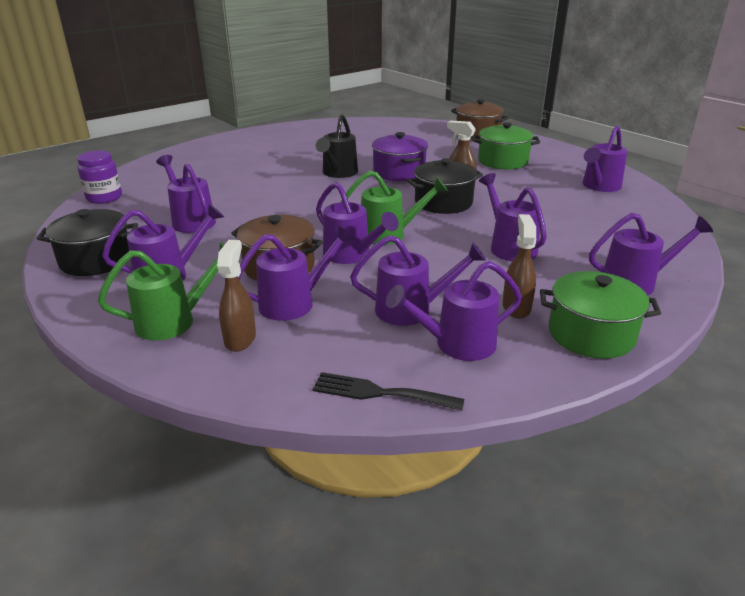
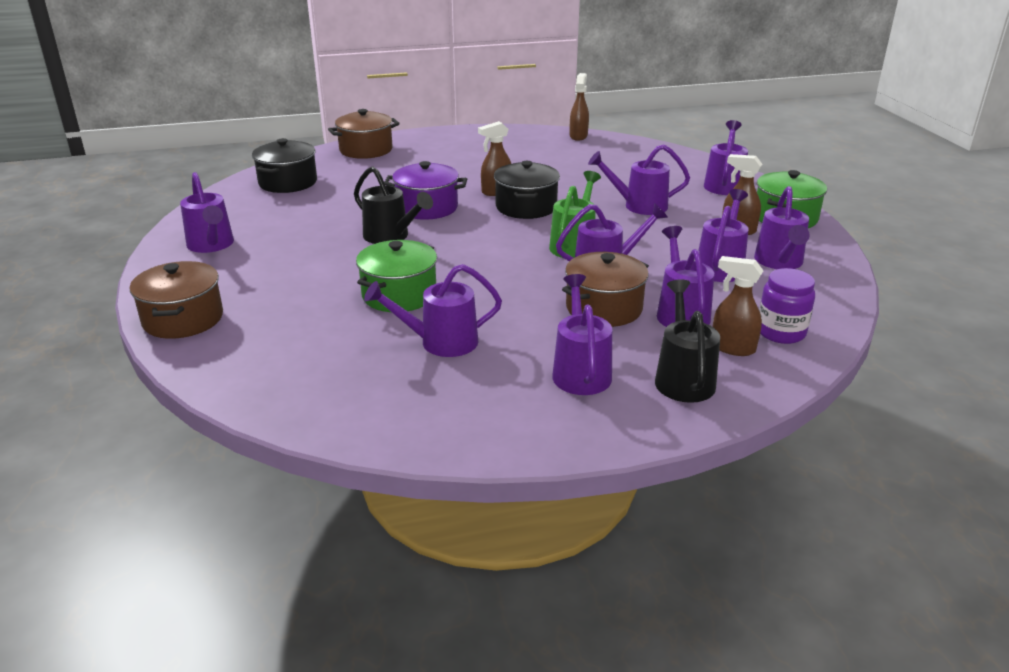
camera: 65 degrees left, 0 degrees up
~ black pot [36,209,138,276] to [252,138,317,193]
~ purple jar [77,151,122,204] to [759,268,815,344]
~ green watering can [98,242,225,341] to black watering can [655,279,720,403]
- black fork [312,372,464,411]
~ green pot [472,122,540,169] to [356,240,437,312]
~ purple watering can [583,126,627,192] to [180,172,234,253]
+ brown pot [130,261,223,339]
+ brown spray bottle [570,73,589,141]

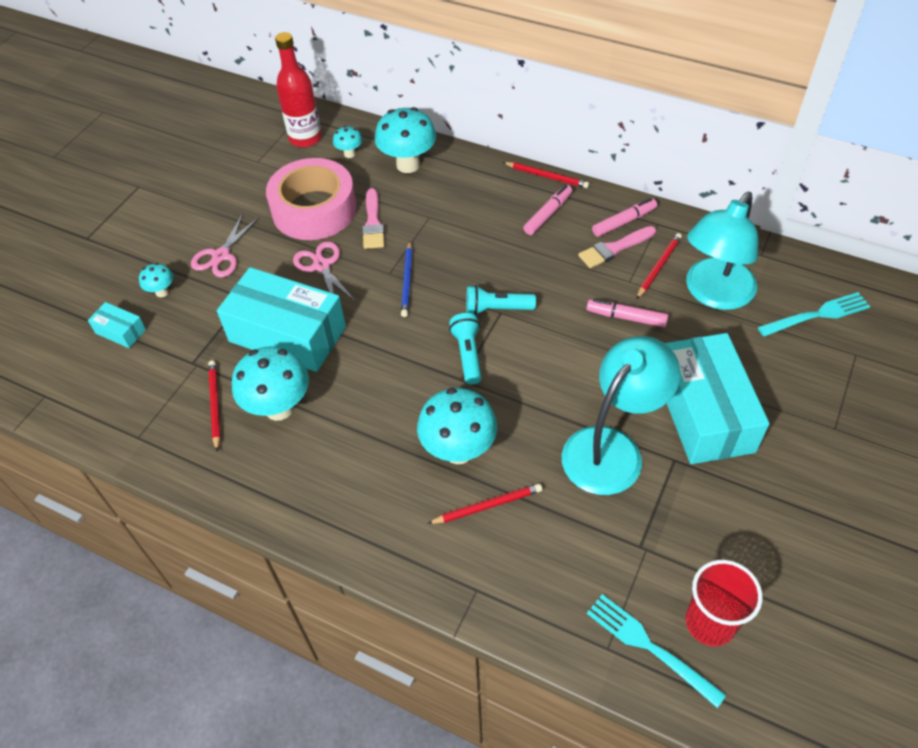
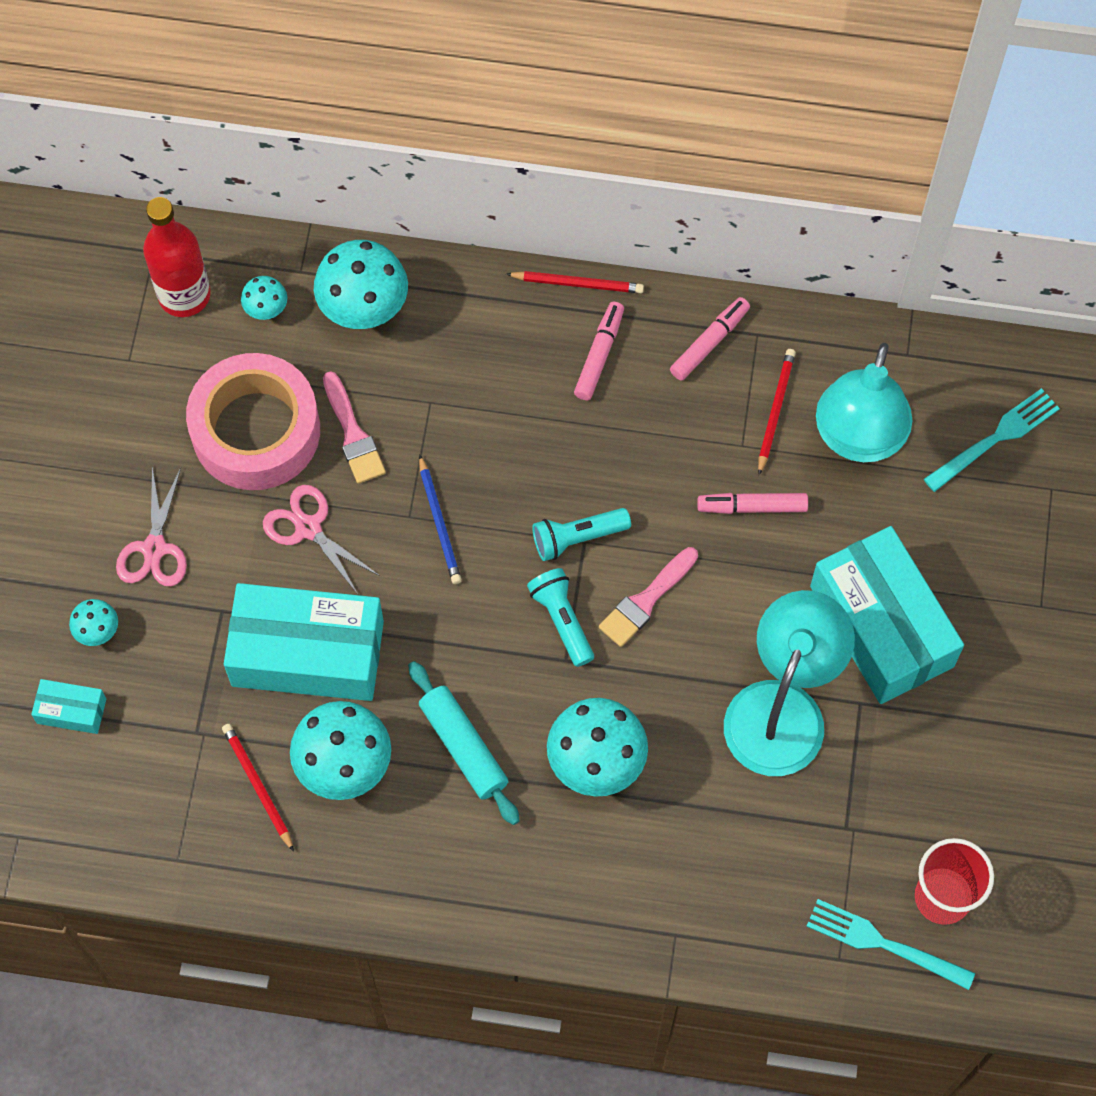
camera: 20 degrees left, 15 degrees up
- red pencil [427,484,542,524]
~ pink brush [578,226,656,268] to [599,547,698,647]
+ turquoise rolling pin [408,661,520,825]

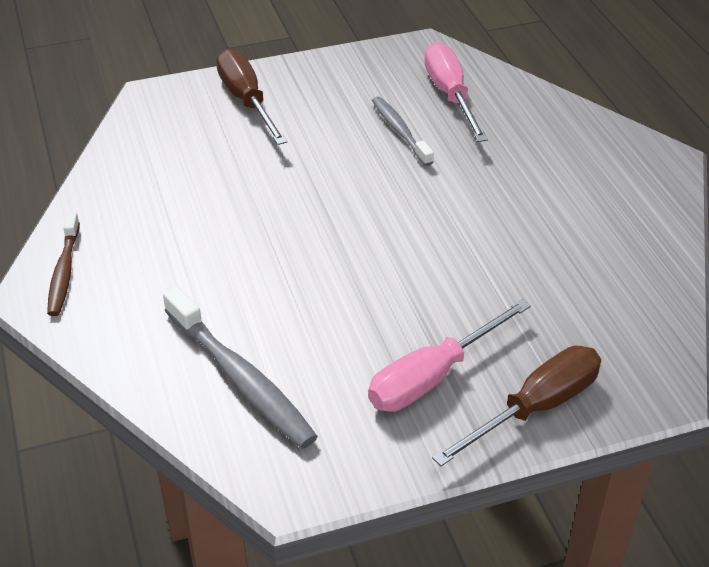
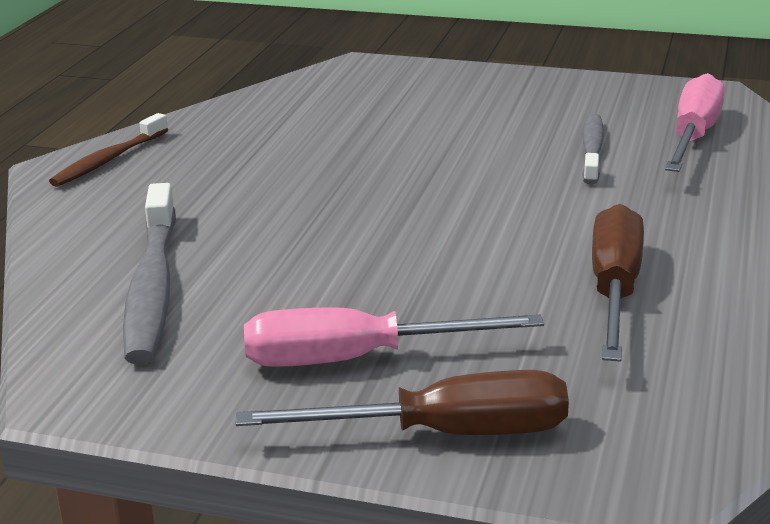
camera: 35 degrees right, 15 degrees down
~ brown screwdriver [216,49,287,145] to [592,204,644,362]

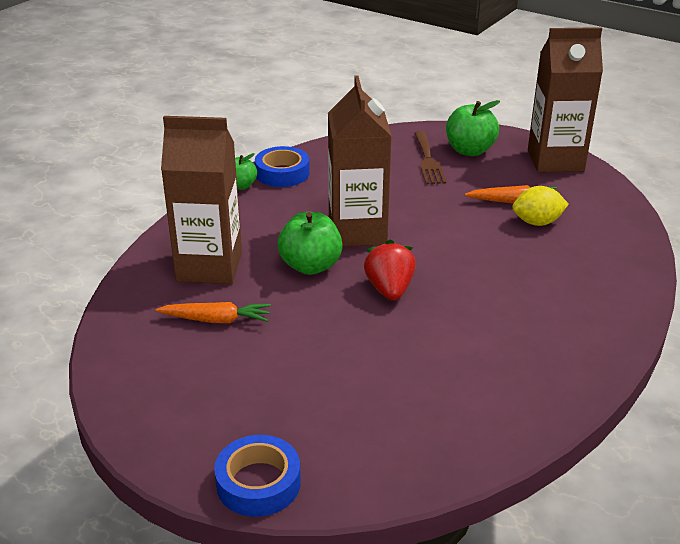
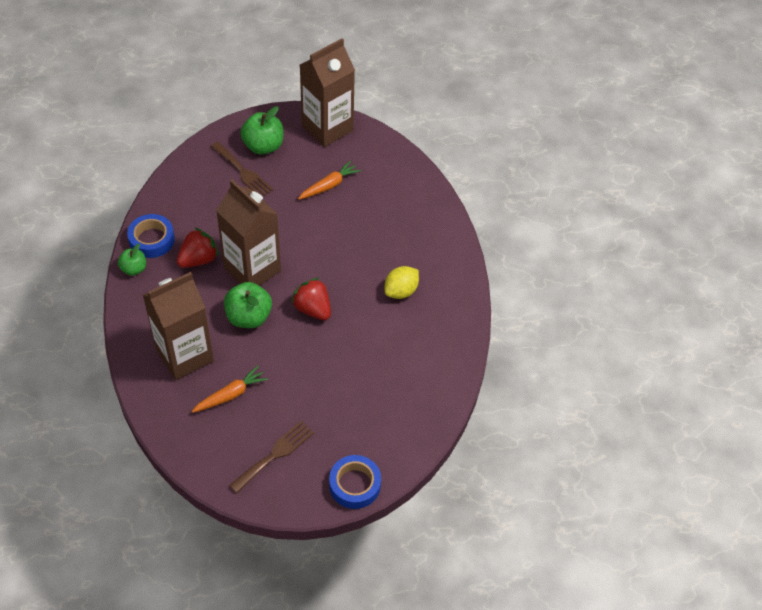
camera: 40 degrees left, 20 degrees up
~ yellow lemon [512,186,569,226] to [385,266,419,299]
+ red strawberry [177,227,219,268]
+ brown fork [229,421,314,493]

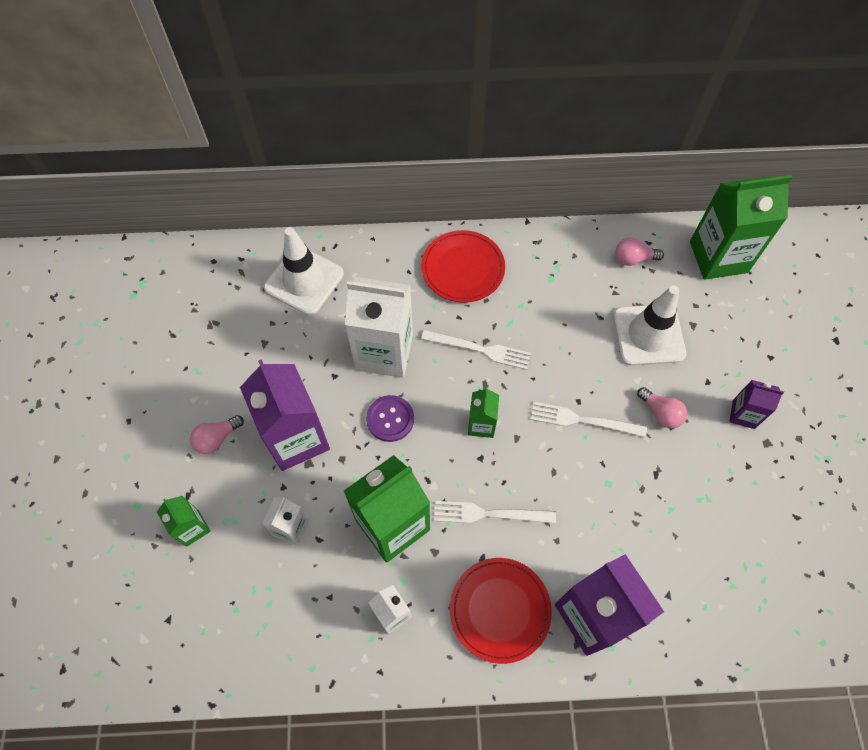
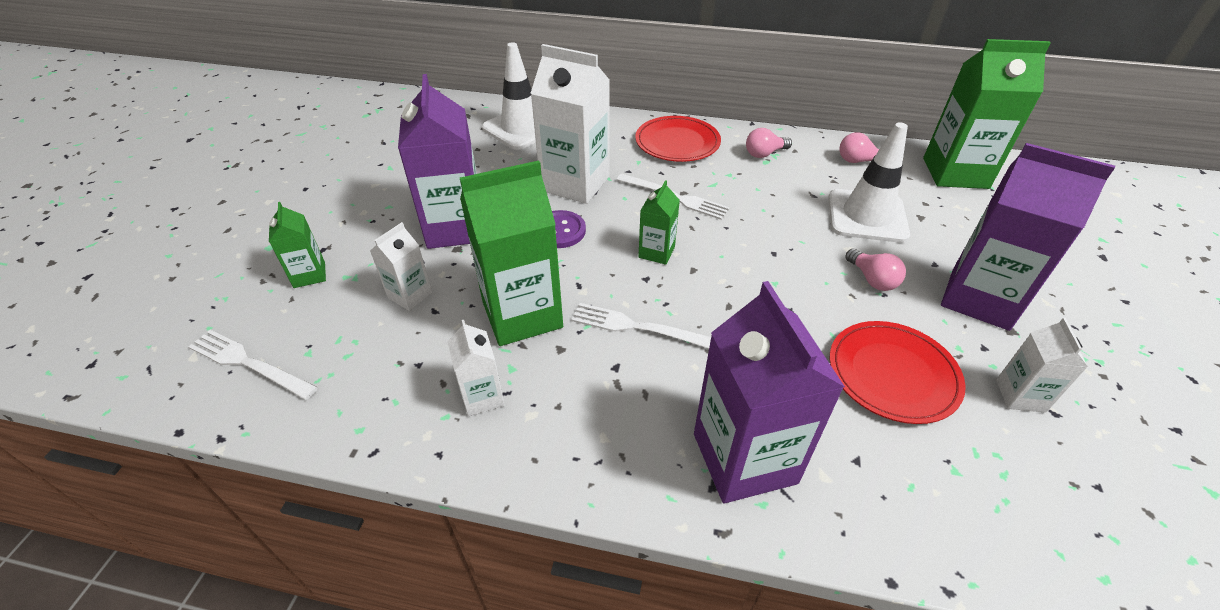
camera: 15 degrees right, 20 degrees down
~ pink light bulb [190,415,244,454] to [746,128,792,158]
~ red plate [450,558,552,664] to [830,321,966,424]
~ white fork [530,402,647,437] to [188,330,318,400]
~ purple carton [729,380,784,429] = [941,143,1115,331] x2.01
+ white carton [996,318,1088,413]

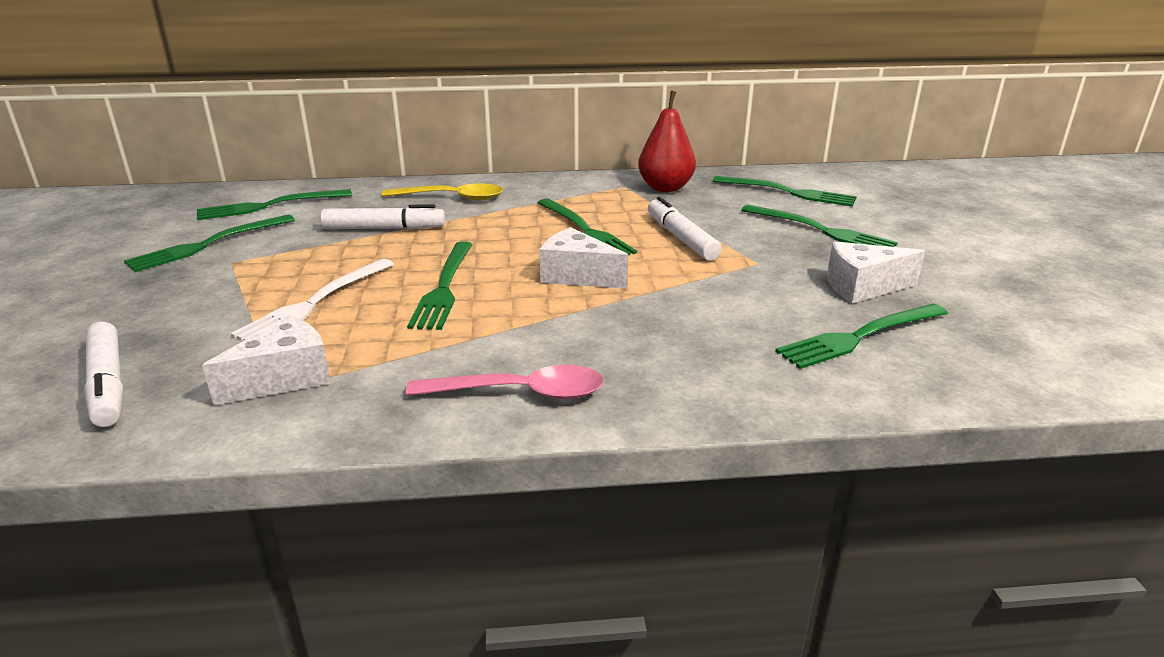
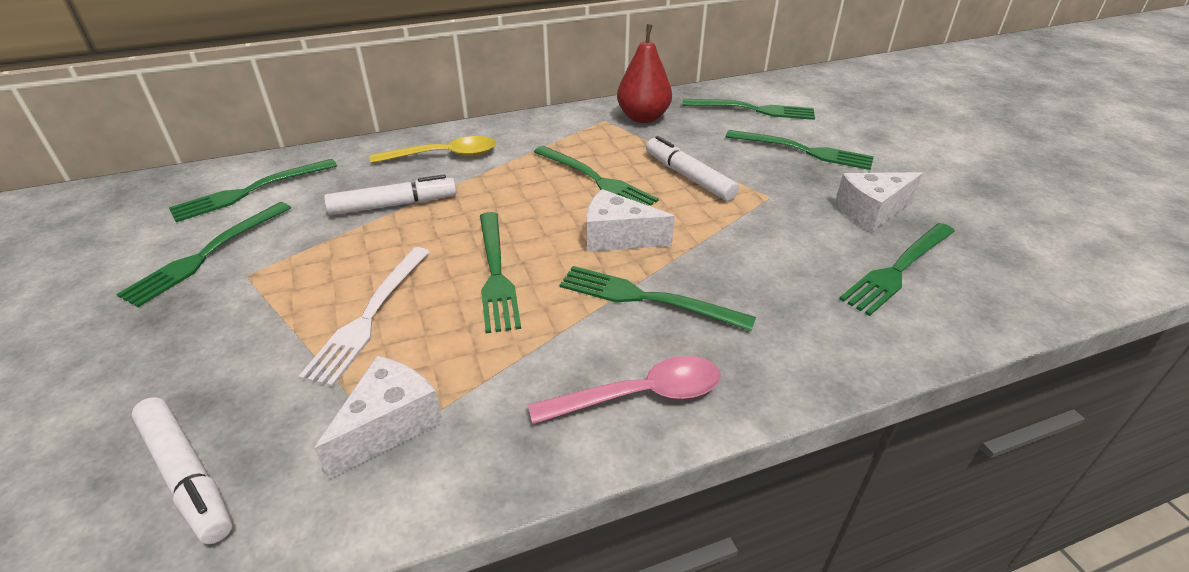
camera: 15 degrees left, 10 degrees up
+ green fork [560,266,756,331]

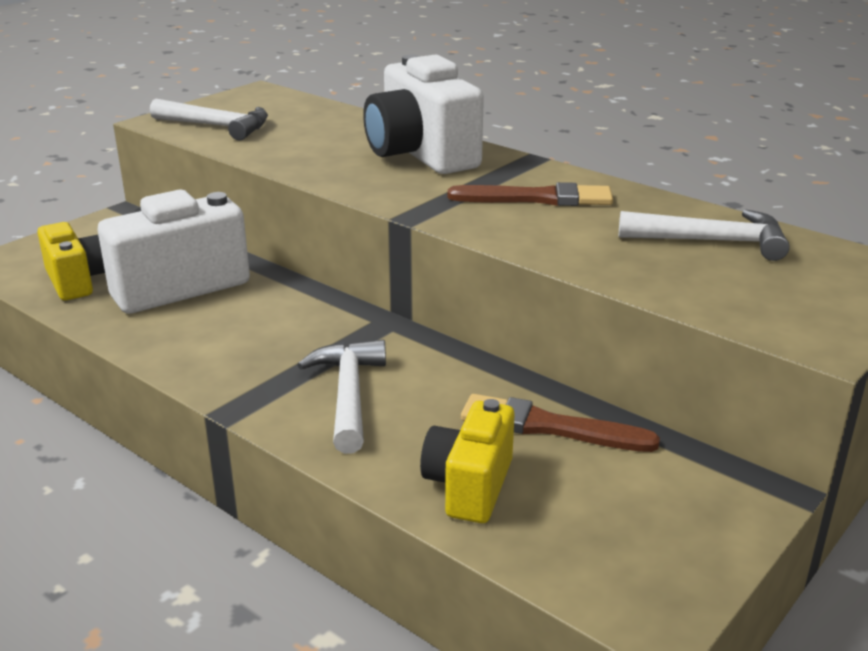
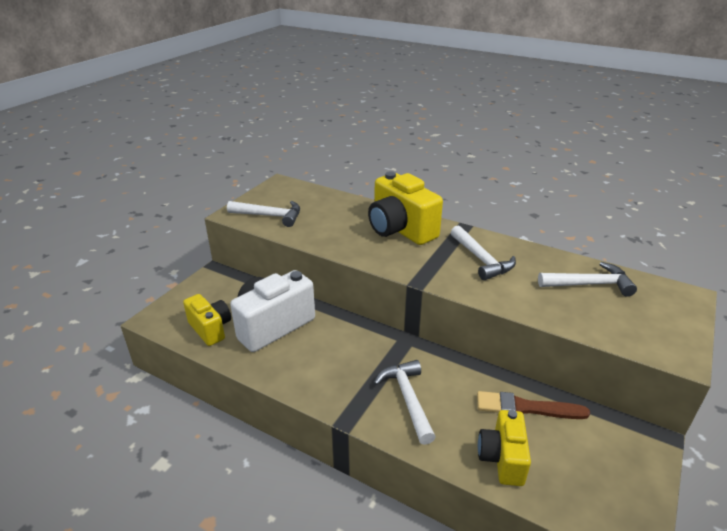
camera: 10 degrees left, 5 degrees up
~ white camera [363,54,484,174] to yellow camera [368,171,443,245]
~ brown brush [448,182,613,206] to white hammer [451,225,516,280]

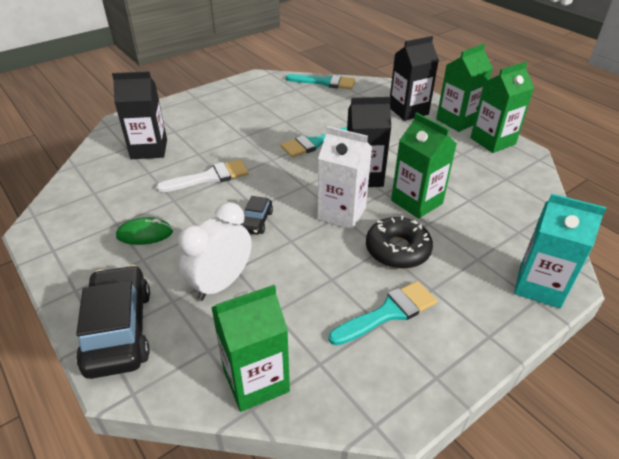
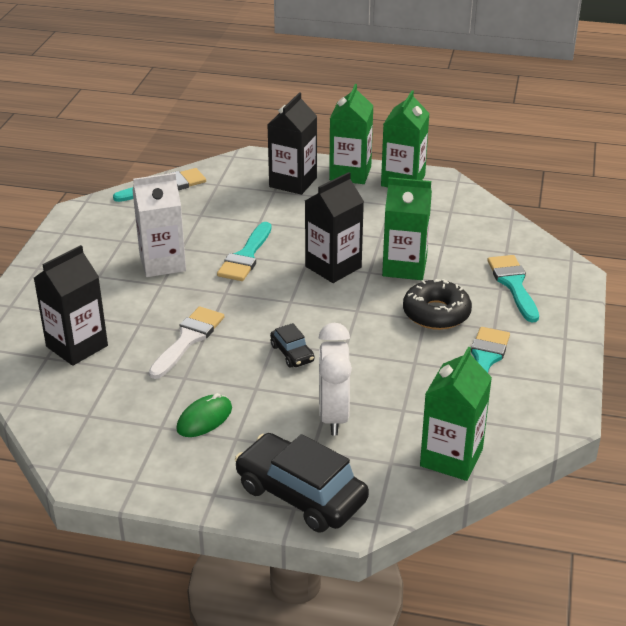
camera: 40 degrees left, 5 degrees down
~ white carton [317,126,372,230] to [132,173,186,277]
- turquoise carton [514,194,606,309]
+ turquoise brush [487,255,539,322]

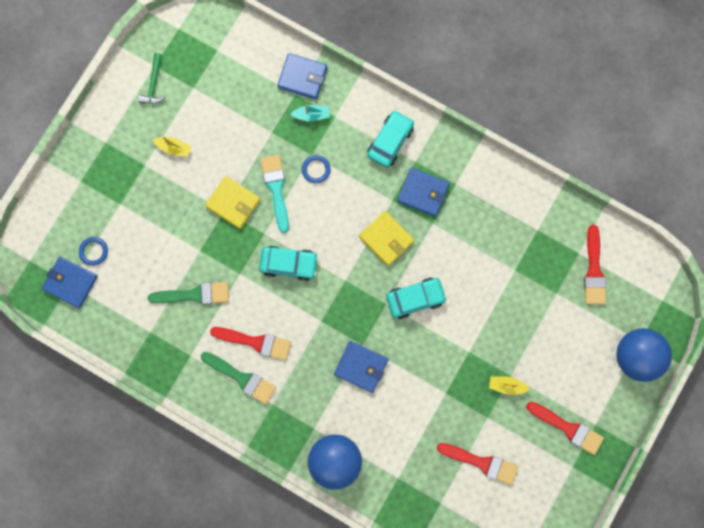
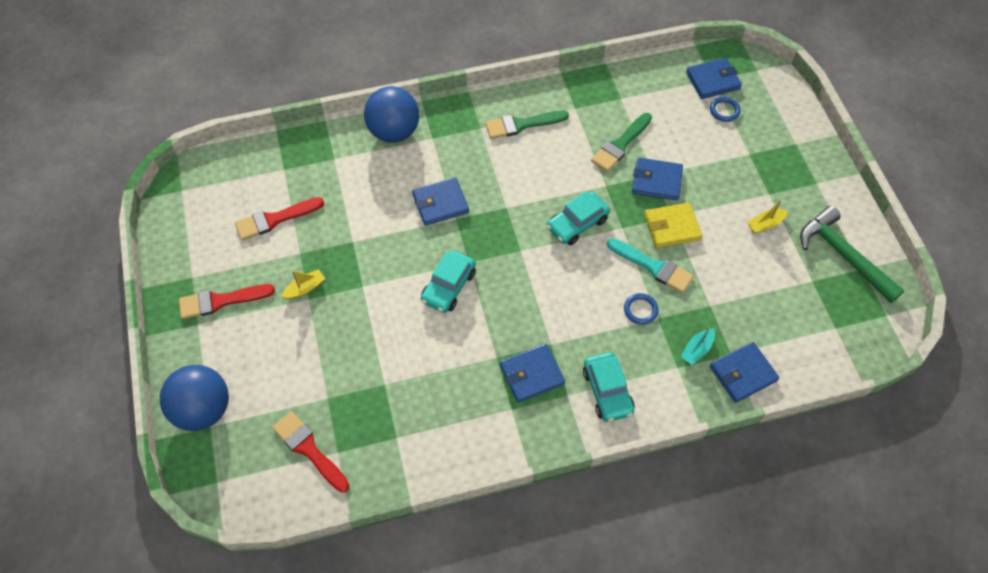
camera: 135 degrees right, 20 degrees down
~ green hammer [138,53,166,104] = [800,206,905,303] x1.85
- red brush [210,327,291,361]
- yellow wallet [359,211,414,266]
+ blue wallet [632,158,683,201]

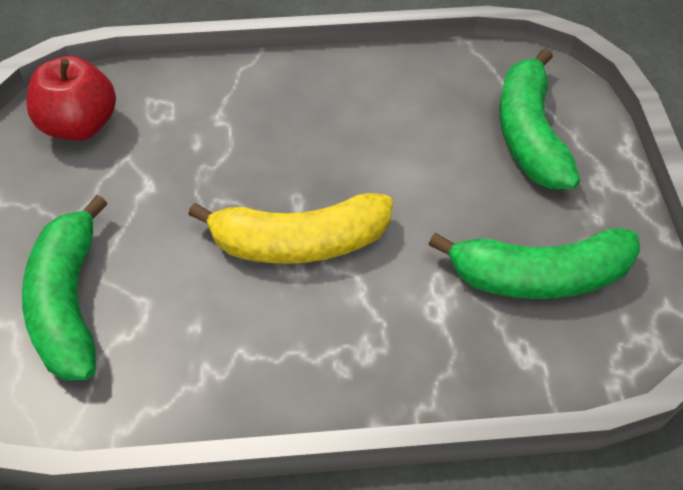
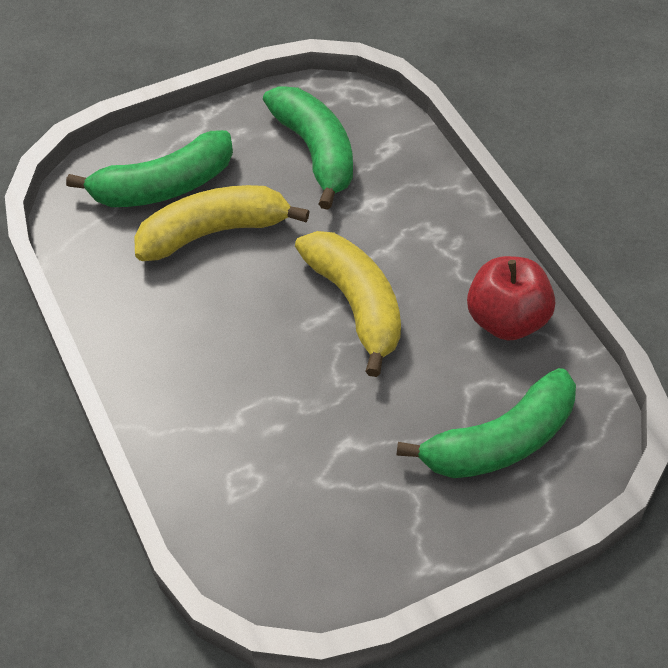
camera: 110 degrees left, 0 degrees up
~ red apple [26,56,116,141] to [467,256,555,341]
+ yellow banana [134,185,310,261]

